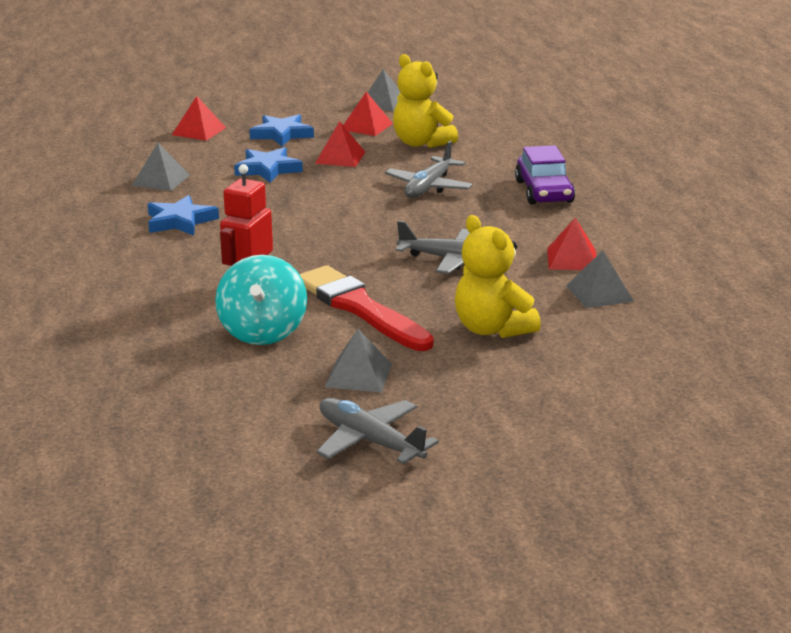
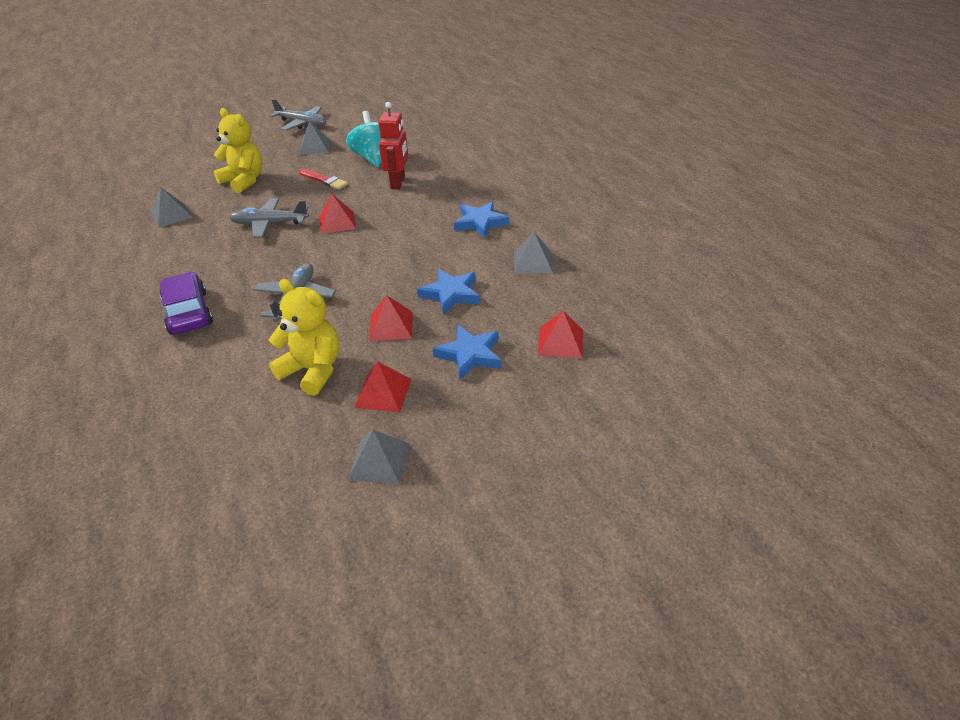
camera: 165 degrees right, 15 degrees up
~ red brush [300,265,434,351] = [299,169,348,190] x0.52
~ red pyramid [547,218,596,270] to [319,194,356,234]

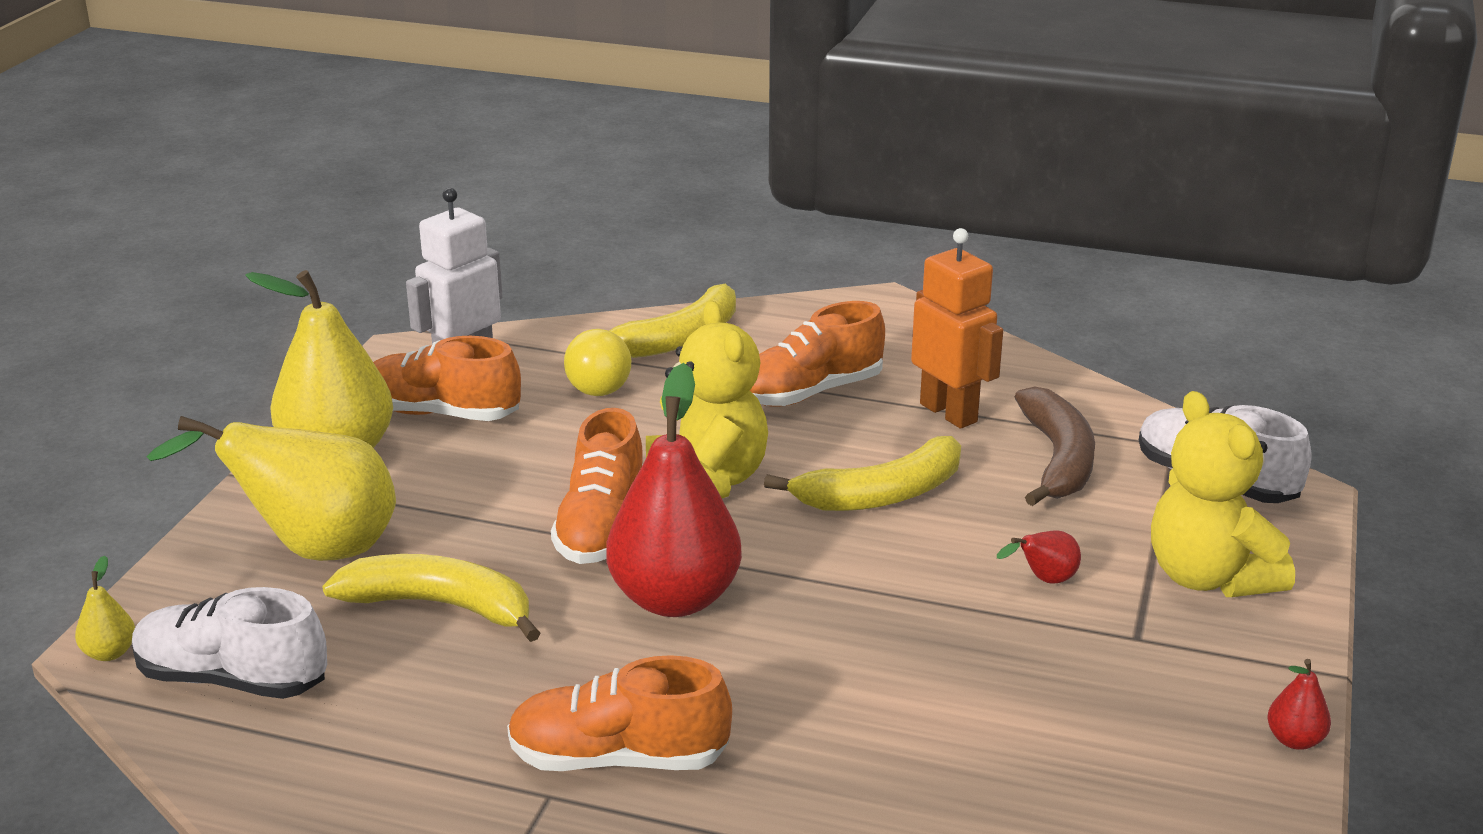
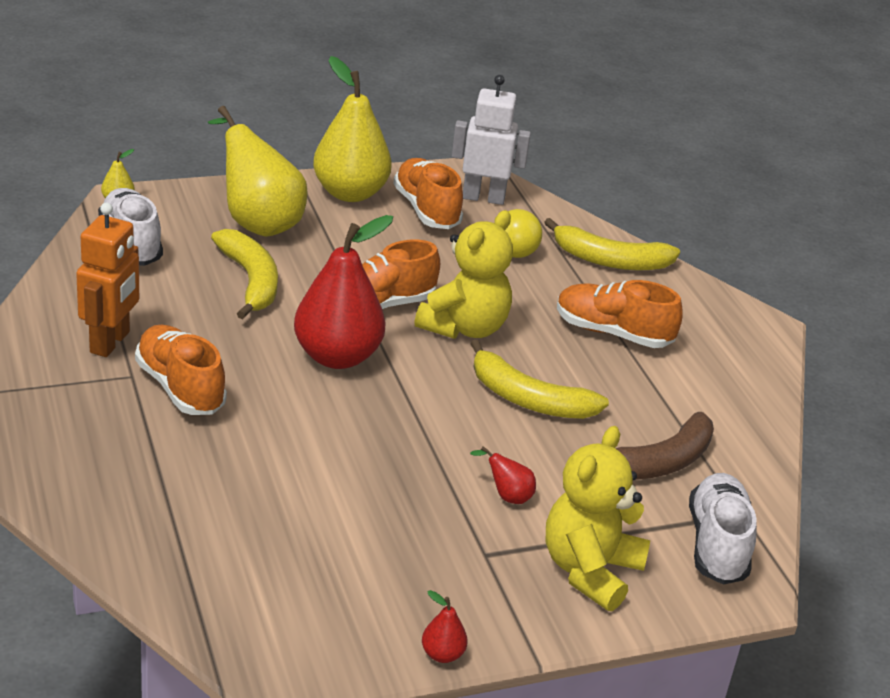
camera: 50 degrees right, 5 degrees up
~ orange robot [911,228,1003,429] to [76,203,139,357]

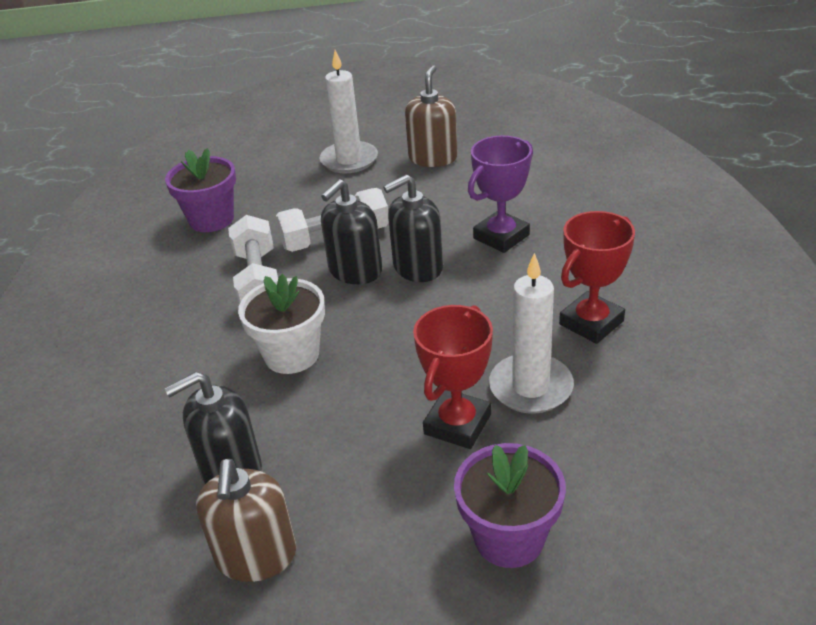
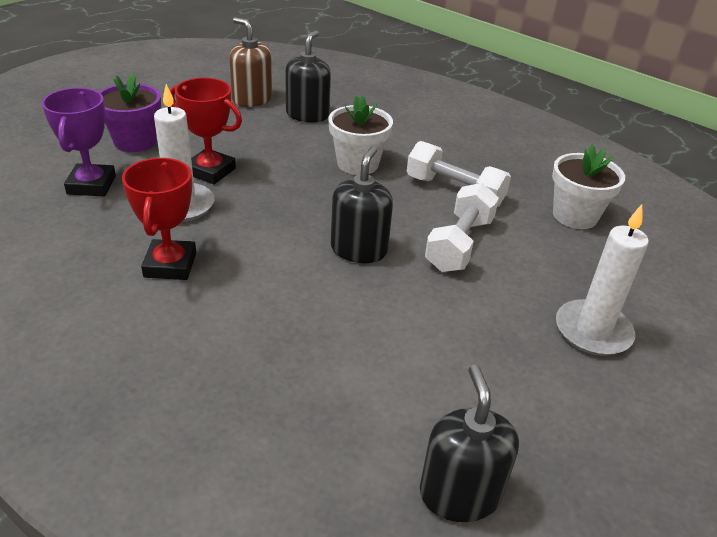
camera: 130 degrees right, 0 degrees up
~ purple flower pot [165,148,236,232] to white flower pot [552,144,625,229]
~ black soap dispenser [321,179,382,284] to [420,365,519,522]
- brown soap dispenser [405,65,458,167]
~ red trophy [413,305,493,449] = [170,78,242,184] 45 degrees counterclockwise
~ purple trophy [468,135,533,253] to [42,88,116,197]

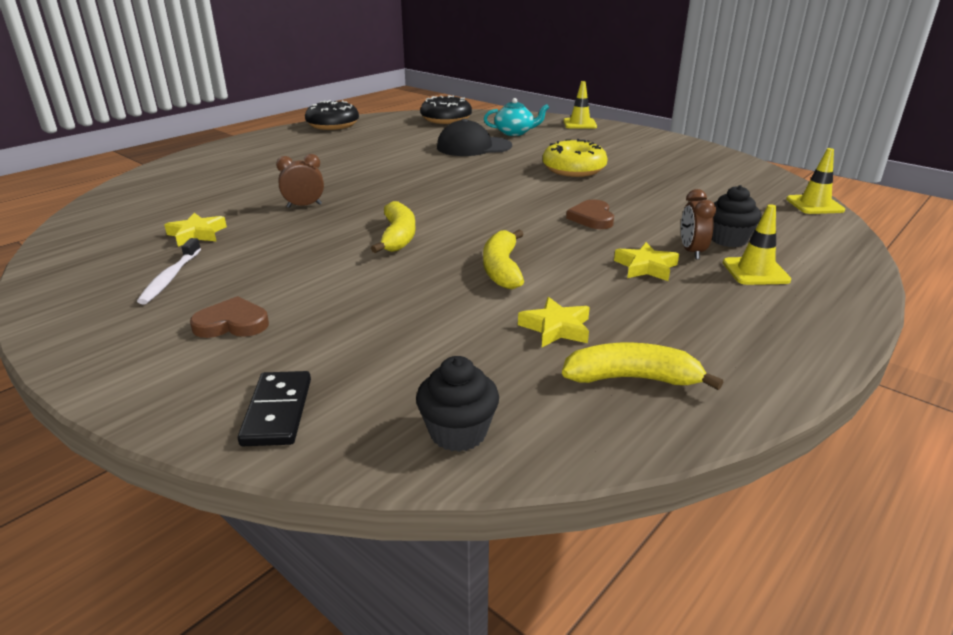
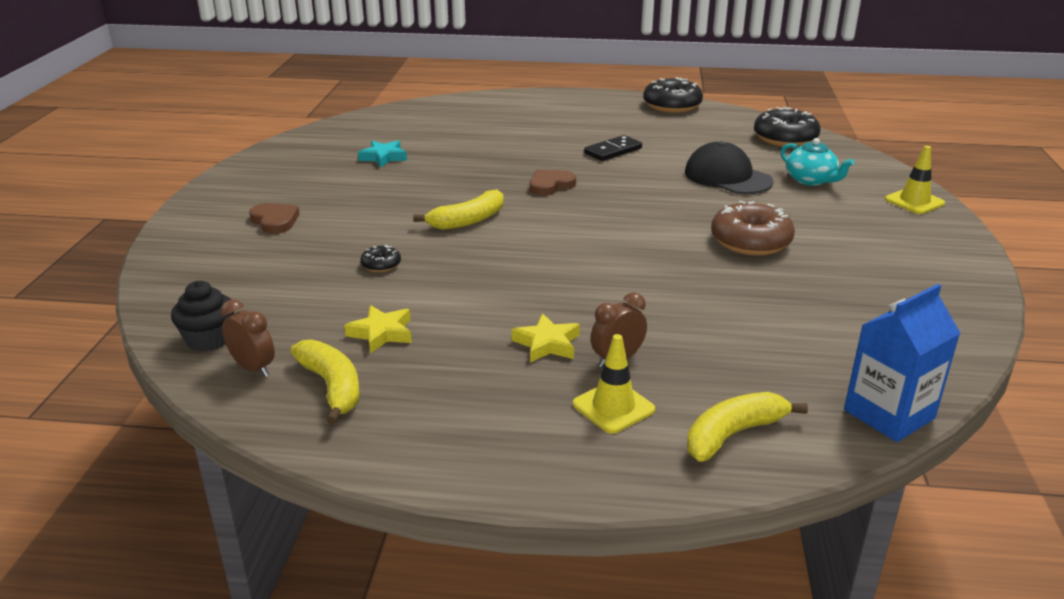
camera: 55 degrees right, 0 degrees up
- white toothbrush [137,238,201,304]
~ yellow star [164,213,227,247] to turquoise star [358,141,407,167]
~ black domino [238,371,311,446] to [584,135,642,161]
~ brown clock [276,154,324,208] to [220,299,275,377]
~ yellow banana [483,230,524,289] to [687,392,808,462]
~ yellow donut [543,139,608,177] to brown donut [711,201,795,256]
~ brown heart [566,199,614,229] to [530,170,576,196]
- black cupcake [711,185,762,247]
~ yellow traffic cone [786,148,845,214] to blue carton [844,284,960,442]
+ black donut [360,245,401,272]

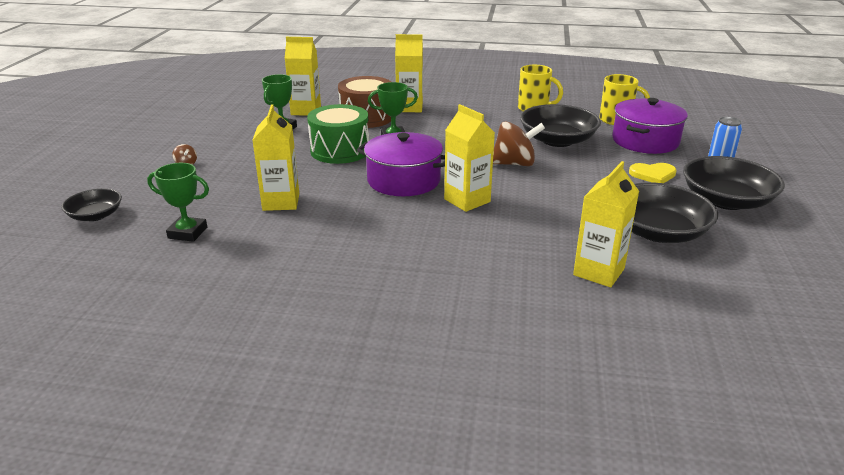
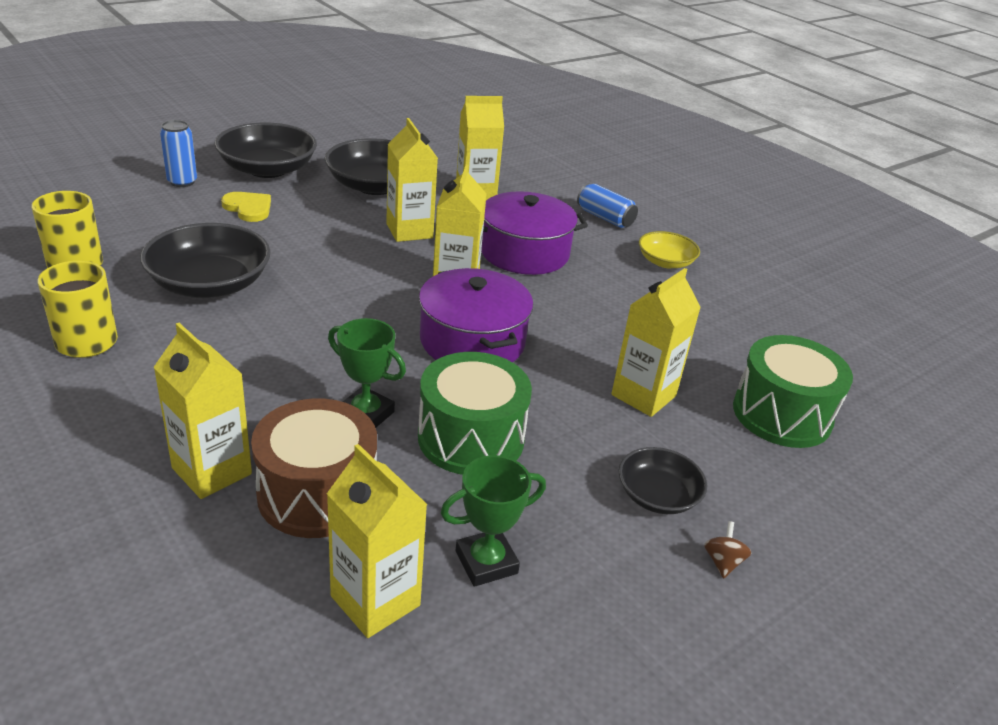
camera: 140 degrees left, 5 degrees up
~ black bowl [61,188,122,221] to [619,447,707,514]
~ green trophy [147,163,209,242] to green drum [733,335,853,448]
- brown spinning top [493,121,545,166]
~ purple pot [612,98,688,154] to [481,191,588,275]
+ yellow carton [386,118,438,242]
+ blue can [577,183,638,228]
+ yellow bowl [639,231,700,268]

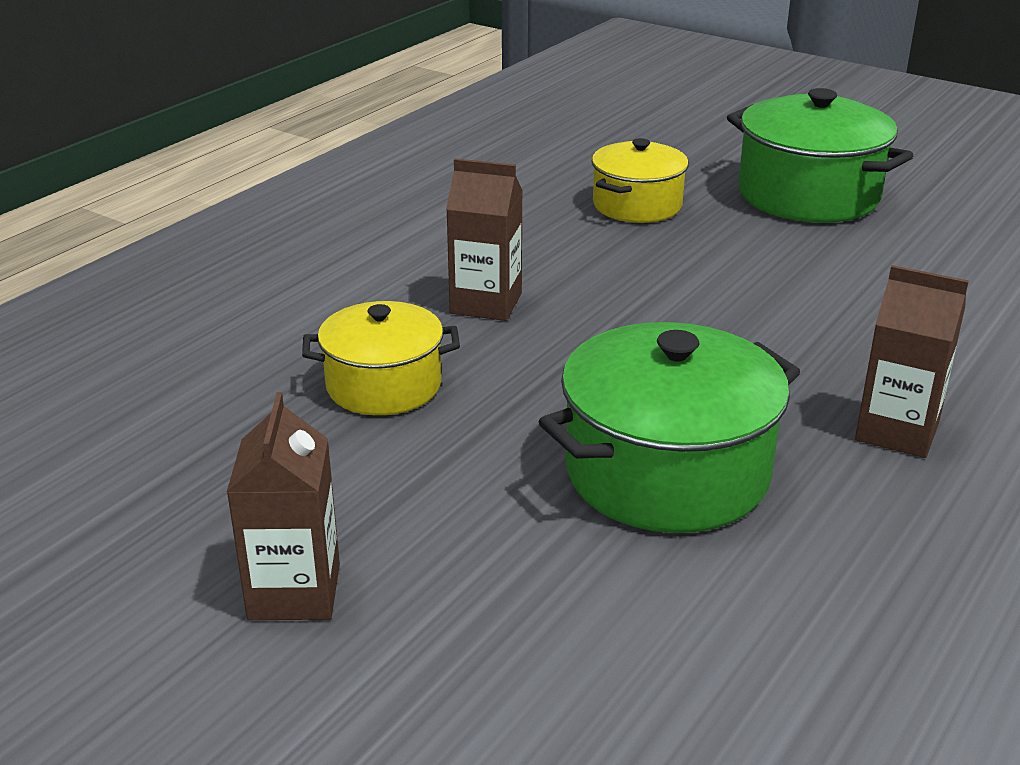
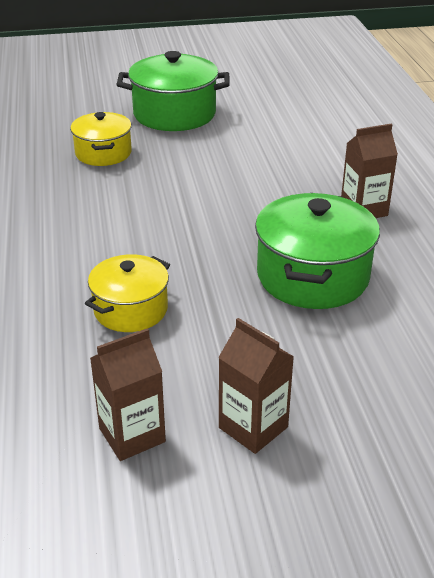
camera: 45 degrees left, 5 degrees up
~ brown carton [446,158,523,321] to [90,328,166,461]

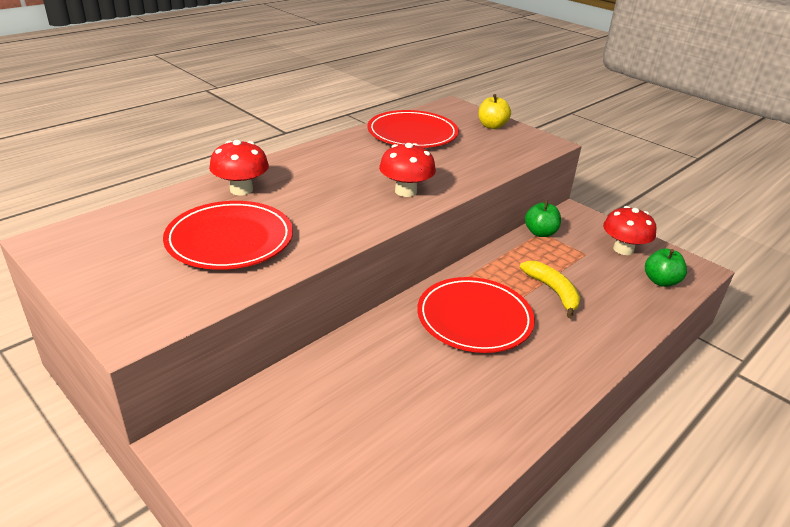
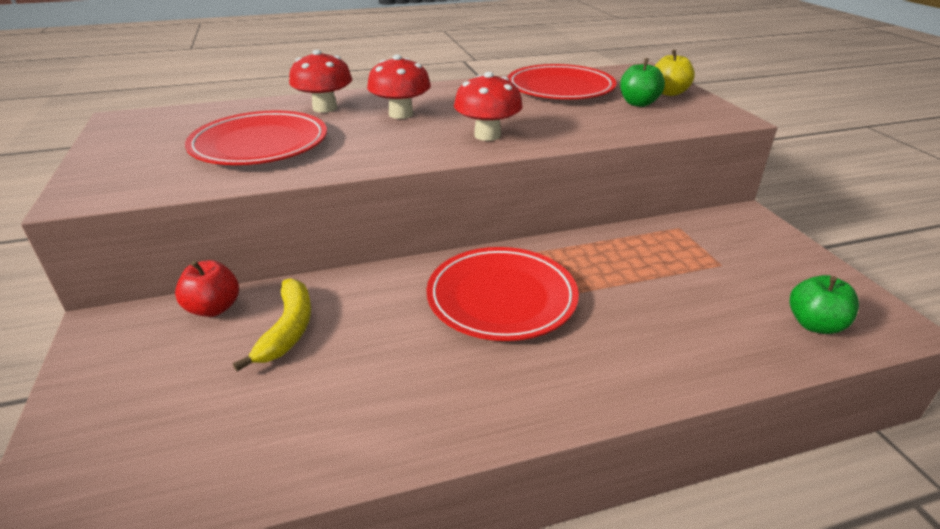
camera: 30 degrees right, 0 degrees up
~ yellow banana [520,261,580,318] to [233,278,311,371]
~ green apple [525,200,561,237] to [620,58,665,107]
~ red mushroom [603,206,656,255] to [367,55,431,119]
+ red apple [175,260,239,317]

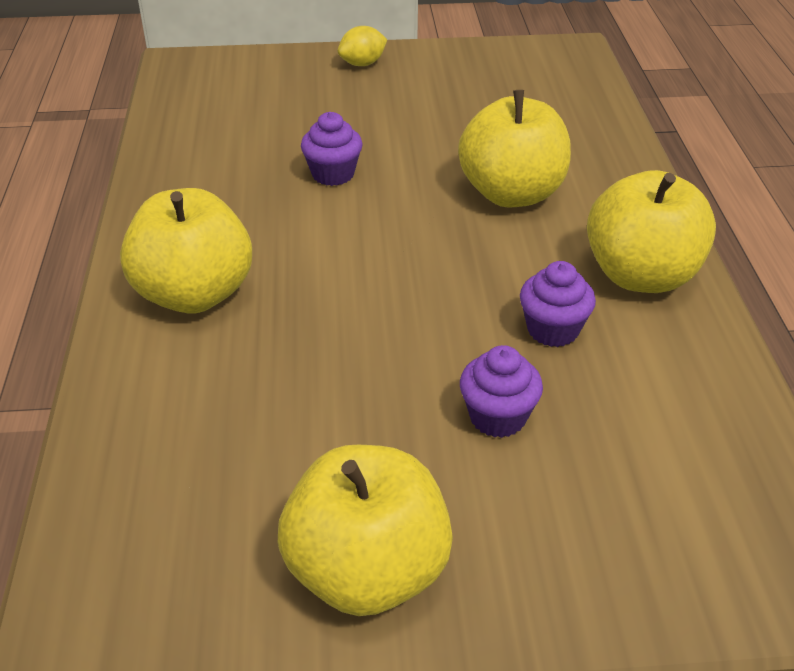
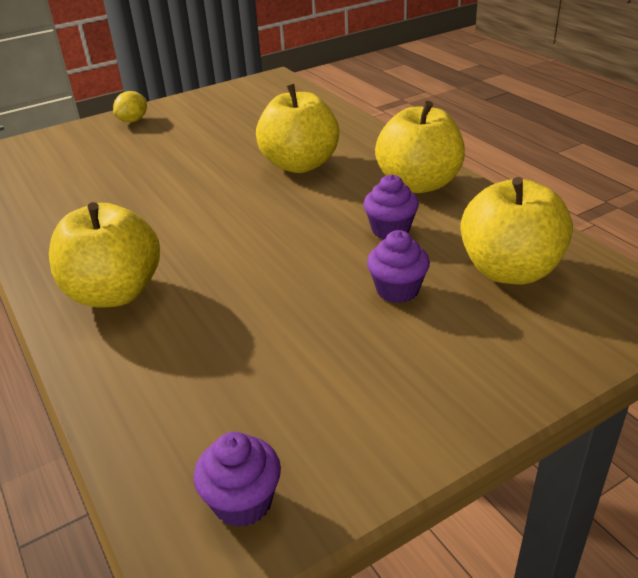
camera: 25 degrees left, 5 degrees down
~ yellow apple [278,445,453,616] to [461,177,573,284]
~ purple cupcake [301,112,363,186] to [194,432,281,527]

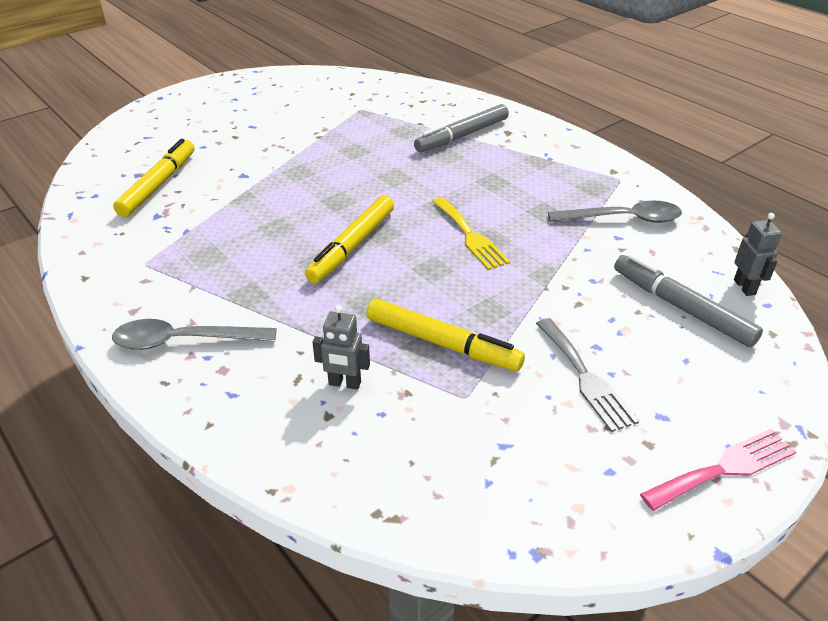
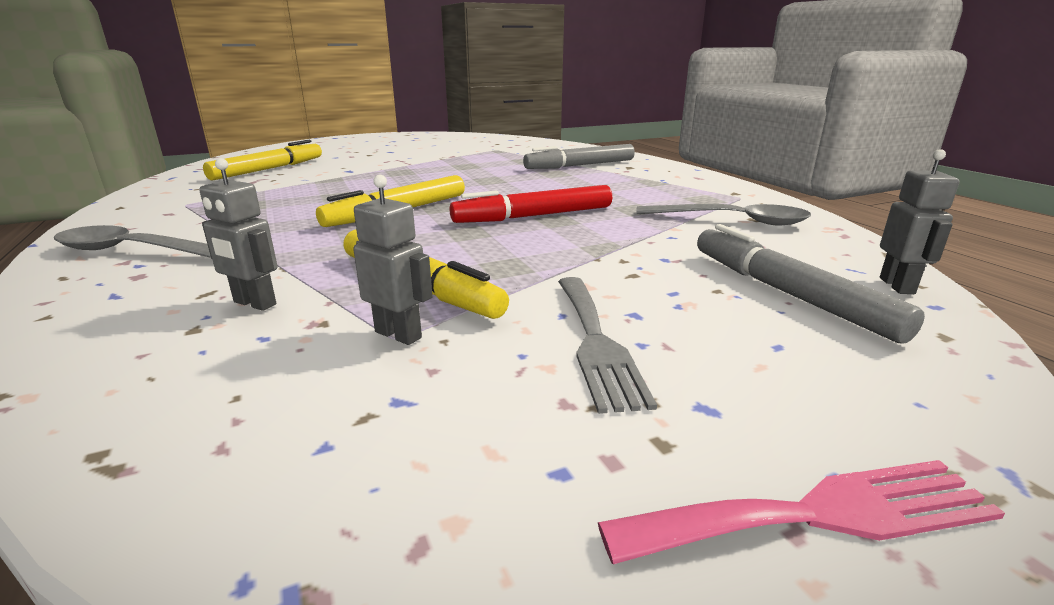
camera: 15 degrees right, 15 degrees down
~ yellow fork [432,197,510,270] to red marker [450,185,612,223]
+ grey robot [353,175,433,345]

